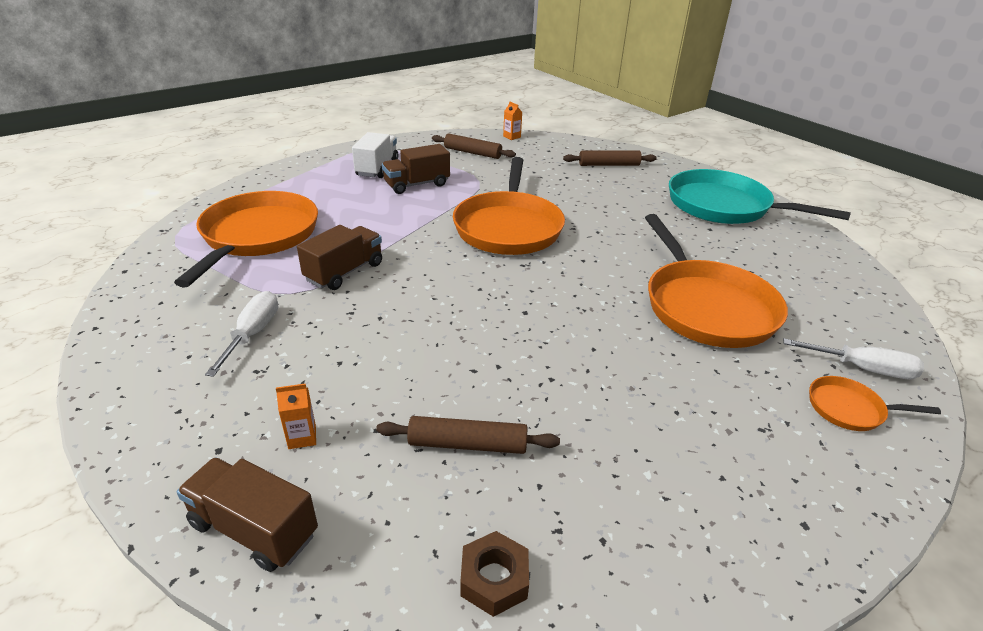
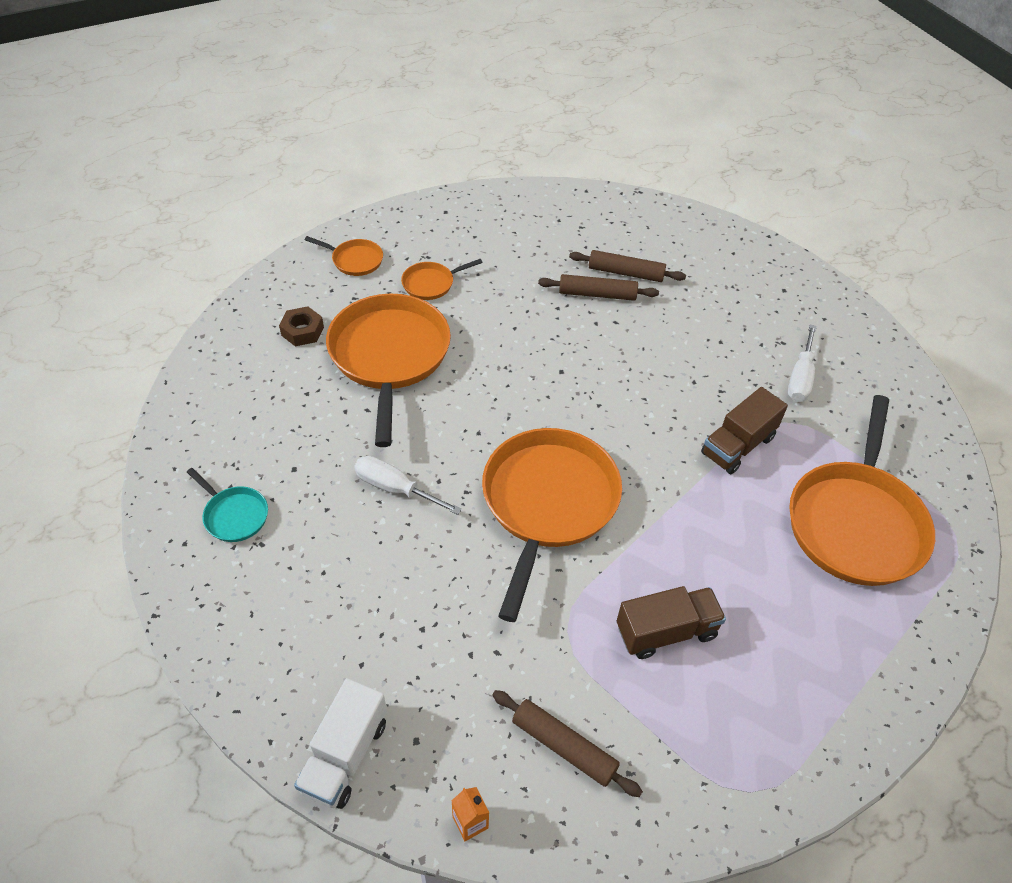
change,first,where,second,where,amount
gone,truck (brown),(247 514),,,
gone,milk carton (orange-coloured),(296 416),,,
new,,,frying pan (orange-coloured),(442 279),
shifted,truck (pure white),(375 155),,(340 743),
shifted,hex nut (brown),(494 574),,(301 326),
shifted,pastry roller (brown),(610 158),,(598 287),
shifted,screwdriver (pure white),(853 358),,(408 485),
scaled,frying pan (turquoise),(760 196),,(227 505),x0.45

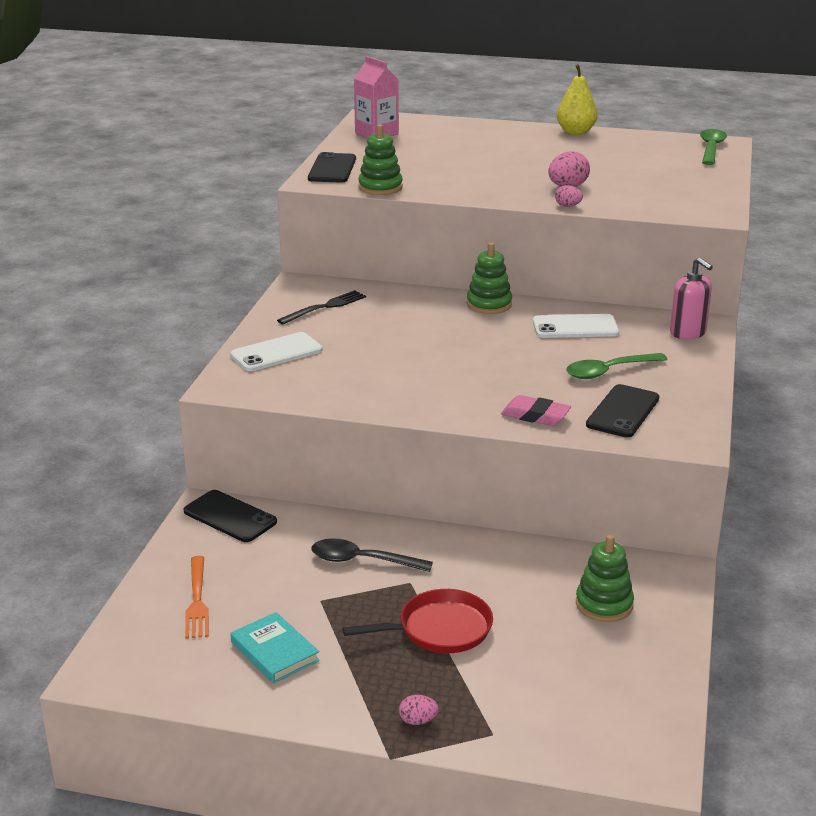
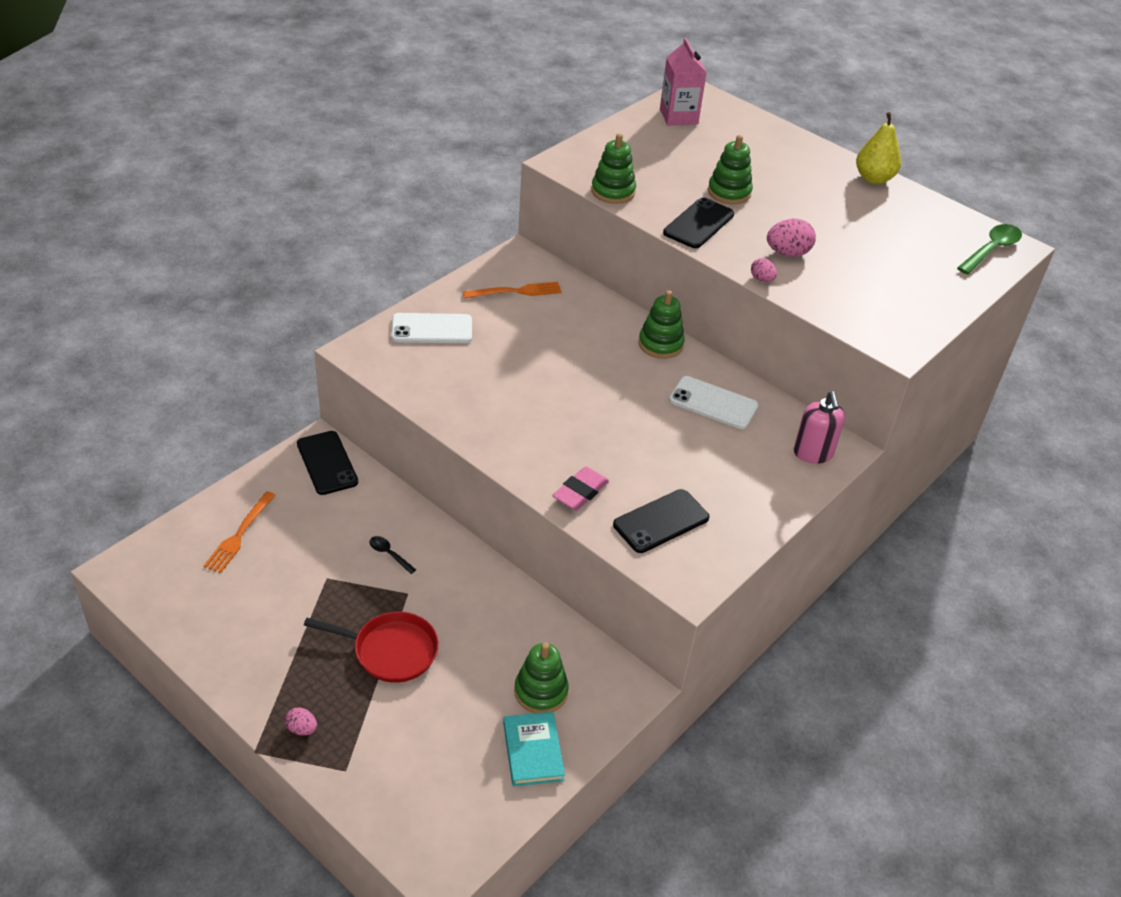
change,first,where,second,where,amount
gone,teaspoon (emerald),(617 366),,,
new,,,ring stacker (emerald),(730 169),
shifted,book (turquoise),(275 647),,(534 749),
shifted,phone (jet-black),(332 167),,(698 222),
repainted,table fork (jet-black),(321 307),table fork (orange-coloured),(512 290),
rotated,eraser (rosy),(536 410),,(580 488),75 degrees clockwise
scaled,teaspoon (jet-black),(372 555),,(392 555),x0.54

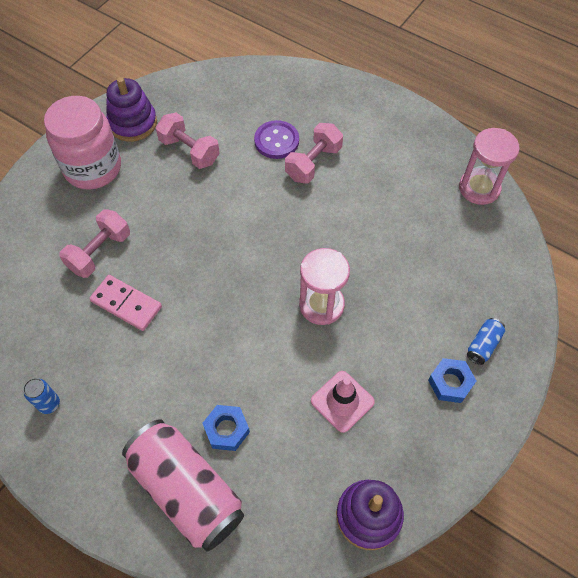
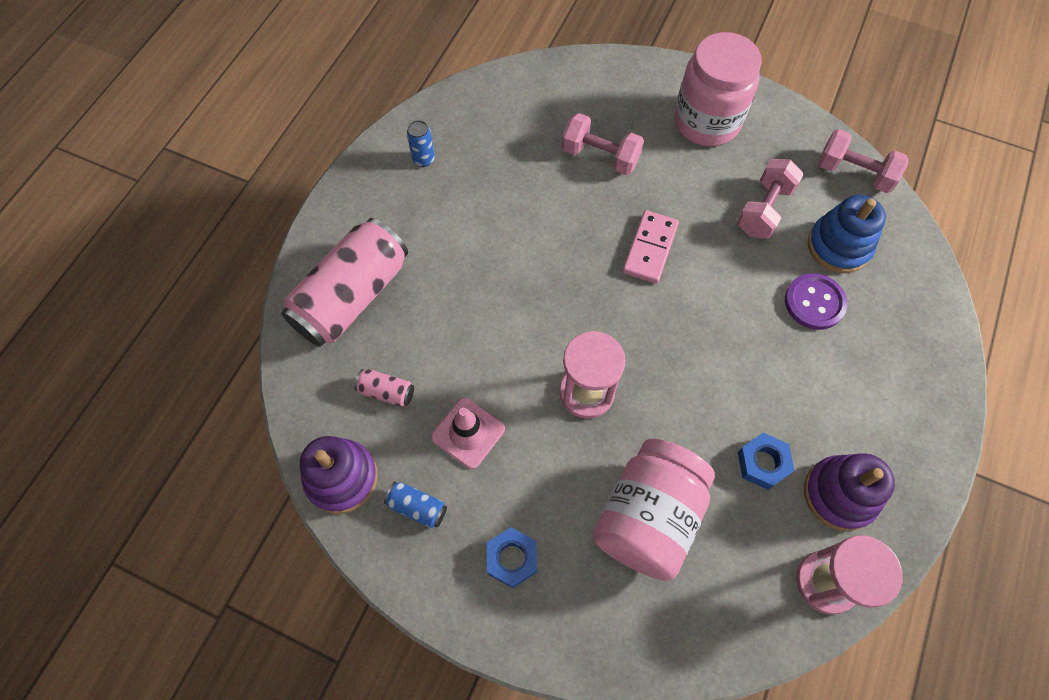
change,first,where,second,where,amount
new,,,tin (rosy),(384 388),
new,,,jam jar (rosy),(654 510),
new,,,ring stacker (cobalt),(847 234),
shifted,domino piece (rosy),(126 303),,(650 247),
shifted,ring stacker (purple),(131 109),,(849 492),
shifted,hex nut (cobalt),(226 428),,(766 461),
shifted,dumbbell (rosy),(314 153),,(863 161),
shifted,tin (cobalt),(486 341),,(415 505),

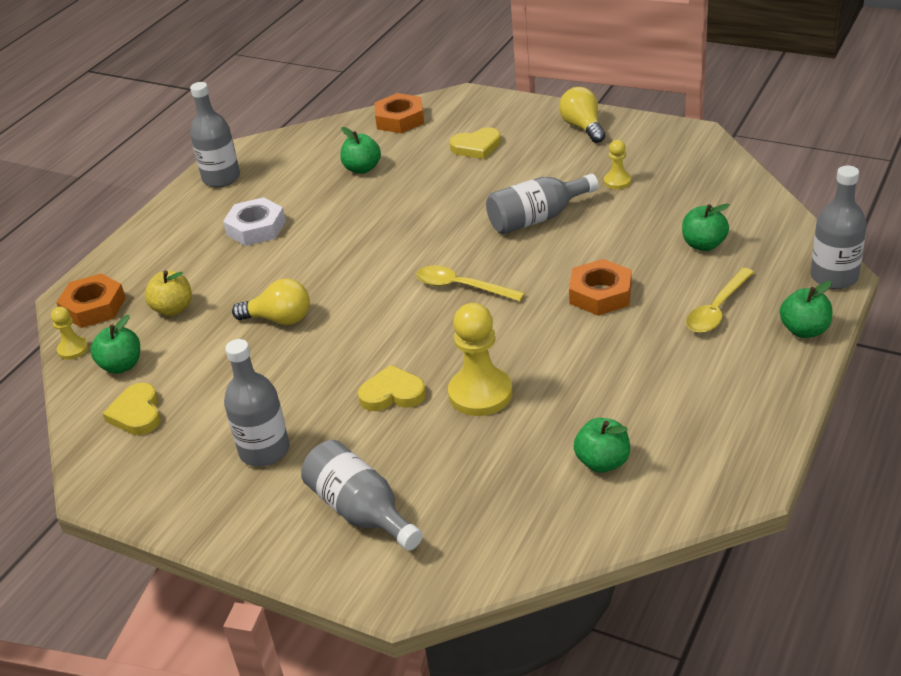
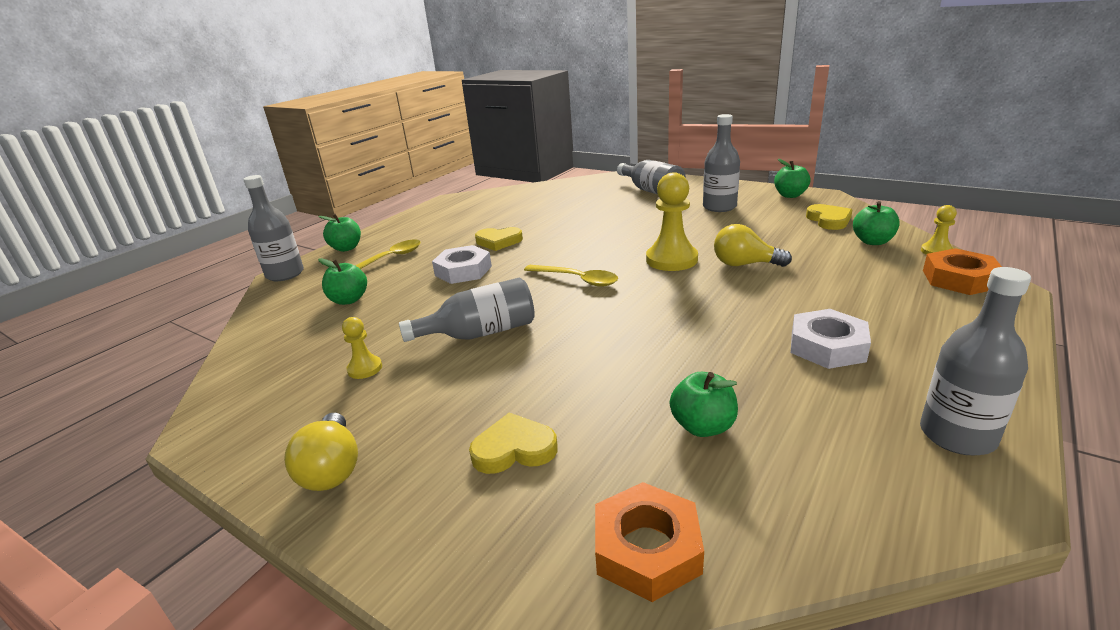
change,first,where,second,where,amount
gone,toy apple (yellow),(168 293),,,
shifted,heart shape (yellow),(392 388),,(499 239),
shifted,game pawn (yellow),(480 359),,(672 222),
shifted,toy apple (emerald),(602 445),,(792 178),
repainted,hex nut (orange-coloured),(600 287),hex nut (pure white),(462 264),

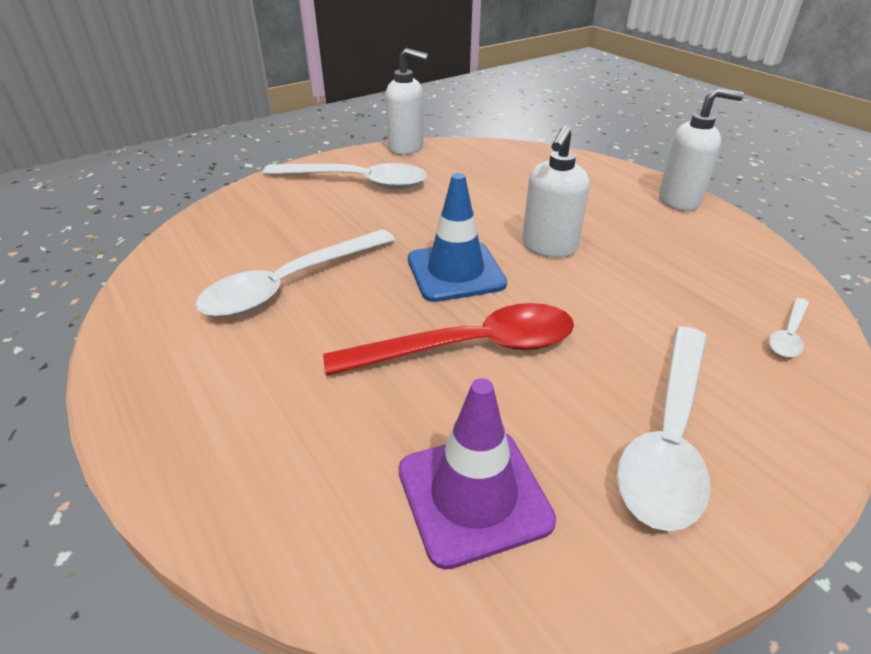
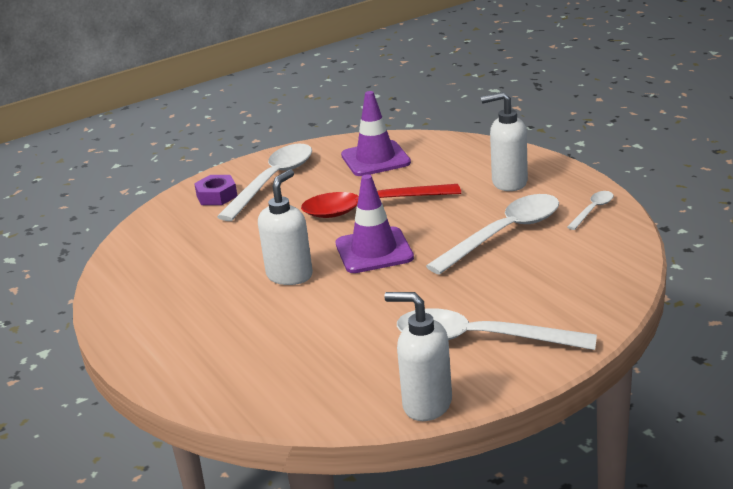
change,first,where,second,where,amount
new,,,hex nut (purple),(216 190),
shifted,soap dispenser (pure white),(701 149),,(504 141),
shifted,teaspoon (pure white),(789 327),,(590 210),
repainted,traffic cone (cobalt),(457 237),traffic cone (purple),(375 223),

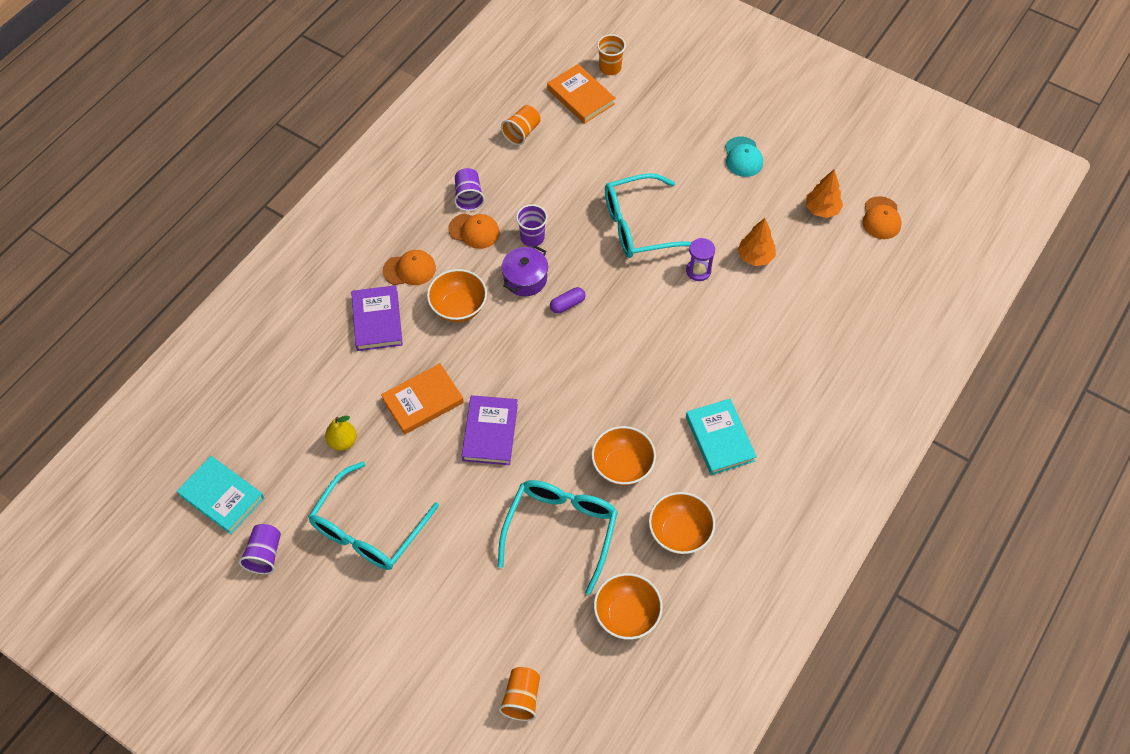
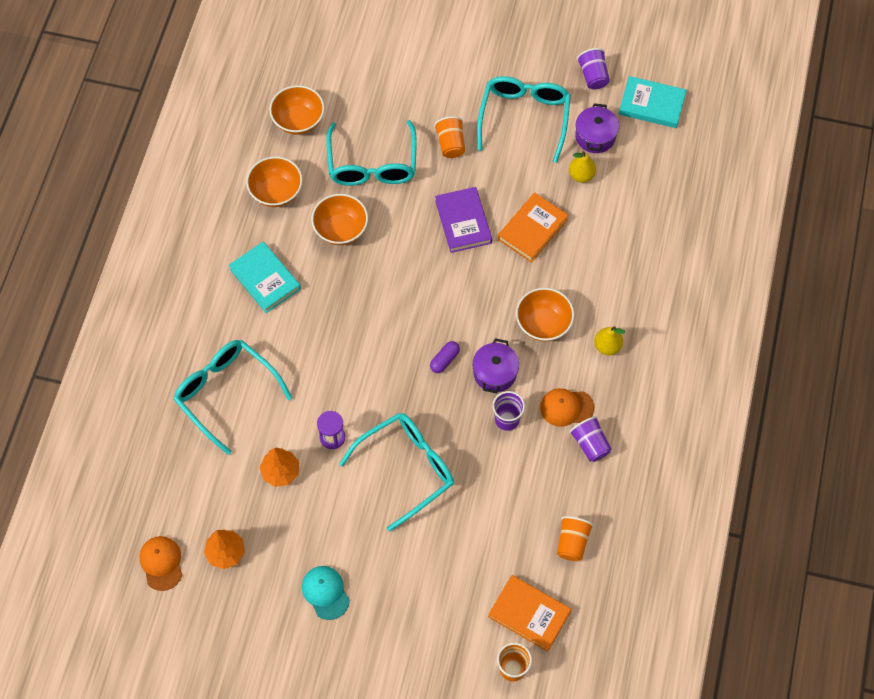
change,first,where,second,where,amount
gone,book (purple),(377 318),,,
new,,,eyeglasses (turquoise),(232 397),
new,,,stockpot (purple),(597 128),
shifted,beaker (orange-coloured),(519 694),,(449 137),
swapped,baseball cap (orange-coloured),(409 267),pear (yellow),(609 340),

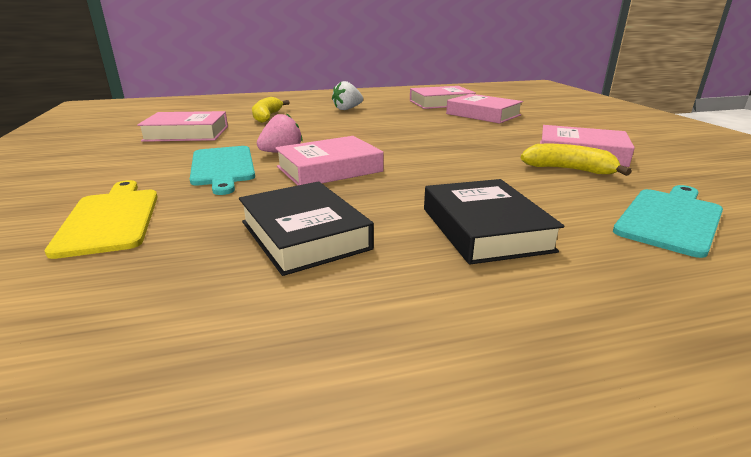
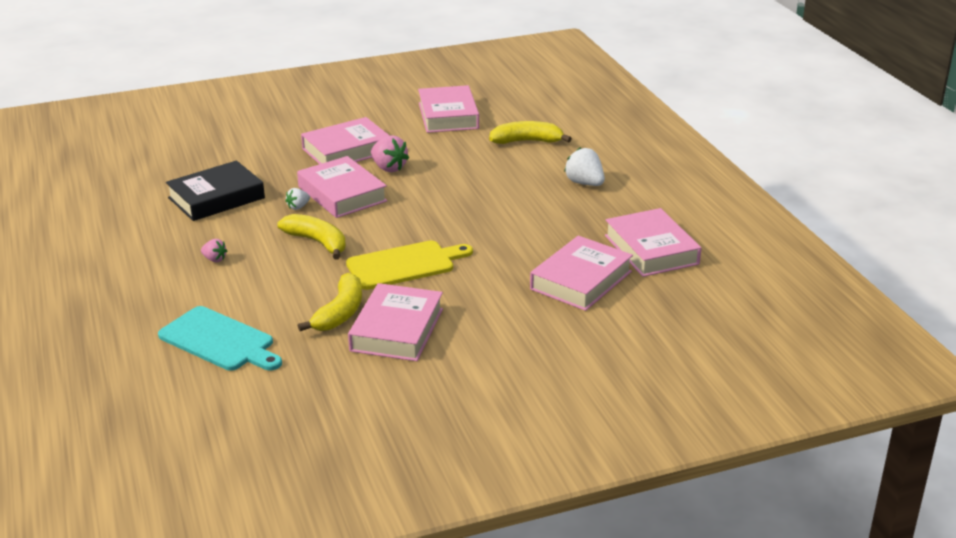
change,first,where,second,where,amount
new,,,banana fruit (yellow),(311 237),
new,,,strawberry (pure white),(297 199),
shifted,cutting board (yellow),(101 219),,(409 265),
swapped,cutting board (turquoise),(222 170),book (rosy),(345 140),
swapped,book (jet-black),(494 221),strawberry (rosy),(214 250),

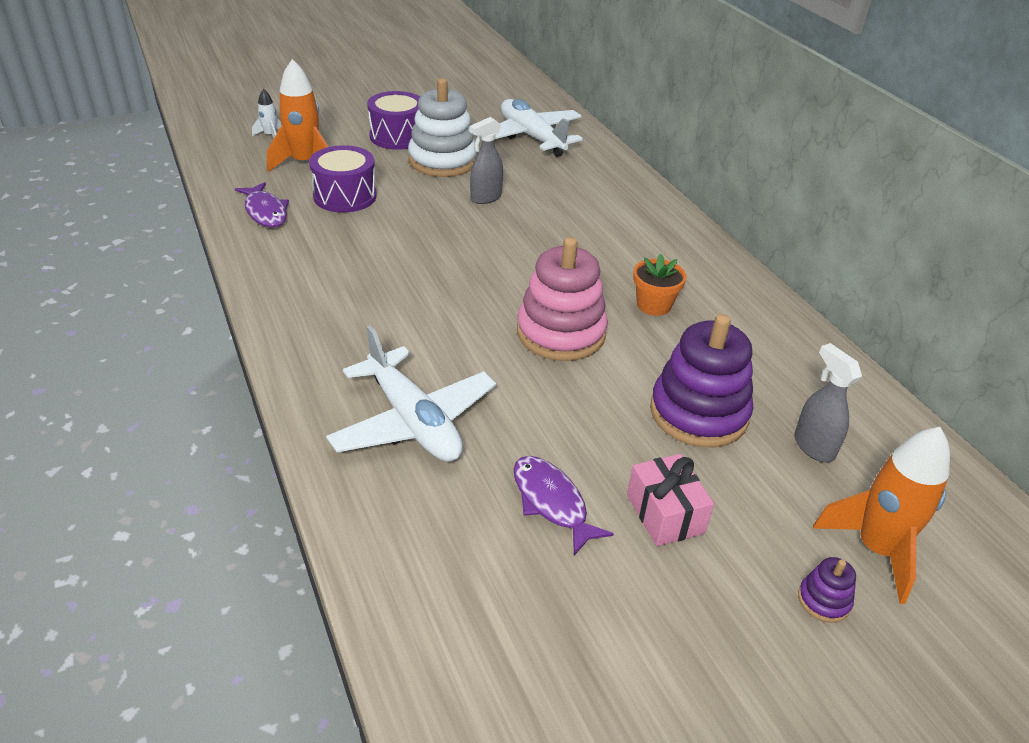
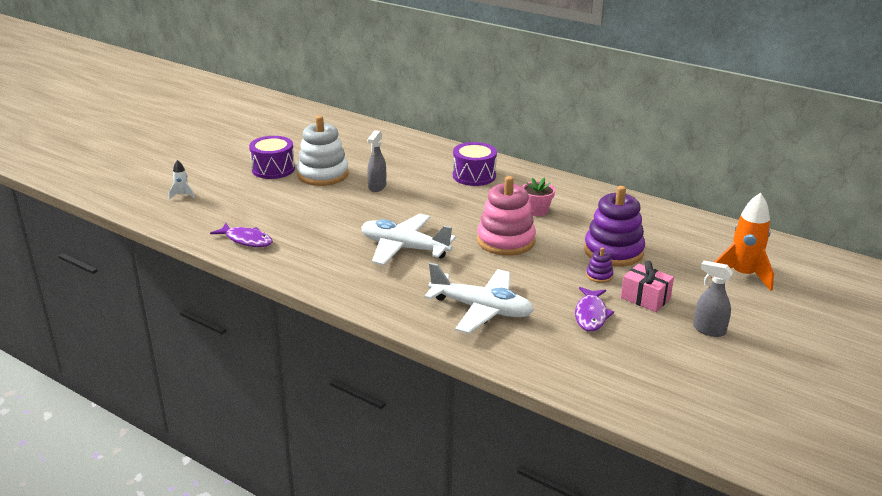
change,first,where,second,where,amount
gone,toy rocket (orange-coloured),(297 115),,,
shifted,drum (purple),(343 179),,(475 164),
shifted,plane (pure white),(539 128),,(408 239),
shifted,spray bottle (gray),(828 402),,(713 299),
shifted,ring stacker (purple),(827 590),,(599 265),
repainted,flower pot (orange-coloured),(660 285),flower pot (rosy),(538 197),
rotated,fish figure (purple),(563 505),,(594 309),105 degrees counterclockwise

